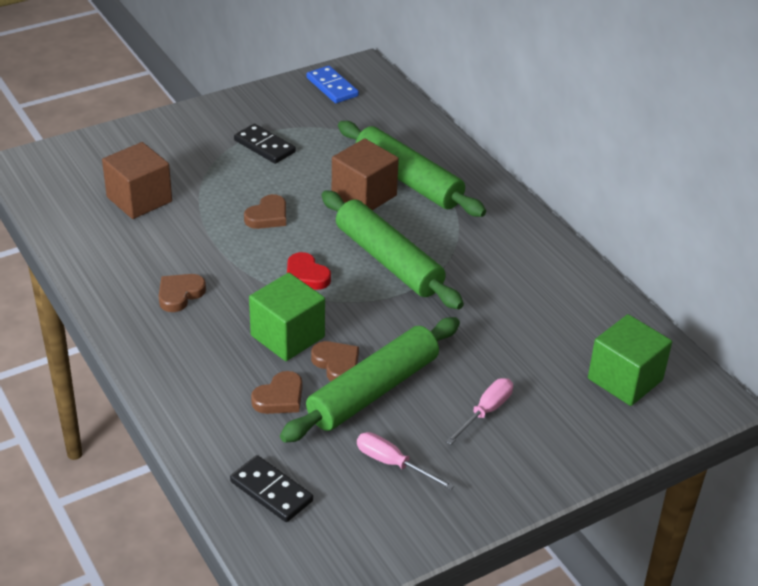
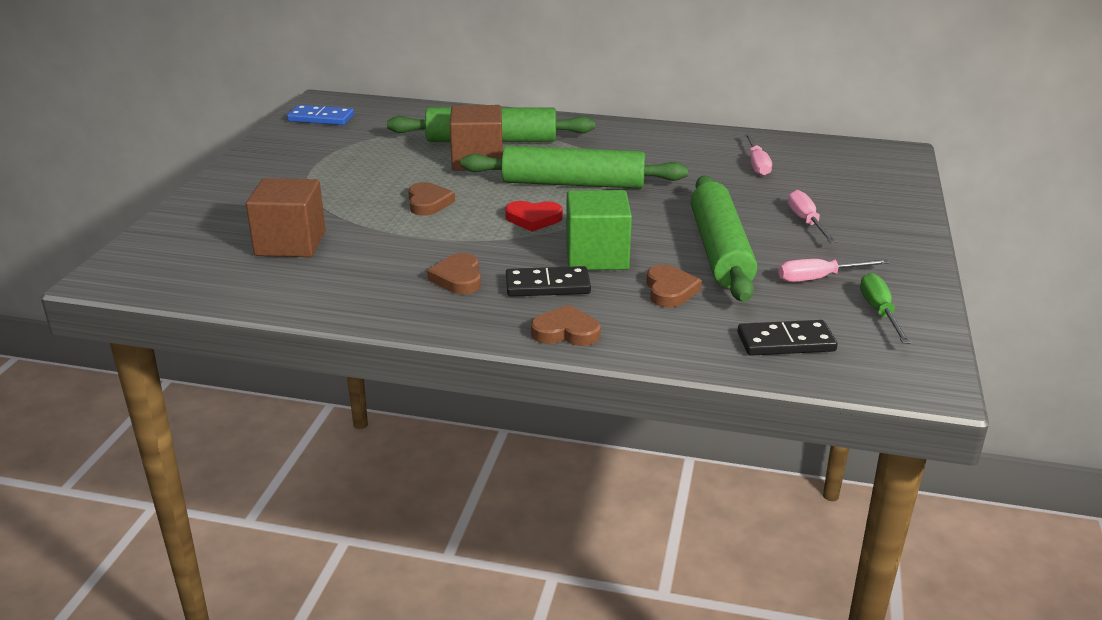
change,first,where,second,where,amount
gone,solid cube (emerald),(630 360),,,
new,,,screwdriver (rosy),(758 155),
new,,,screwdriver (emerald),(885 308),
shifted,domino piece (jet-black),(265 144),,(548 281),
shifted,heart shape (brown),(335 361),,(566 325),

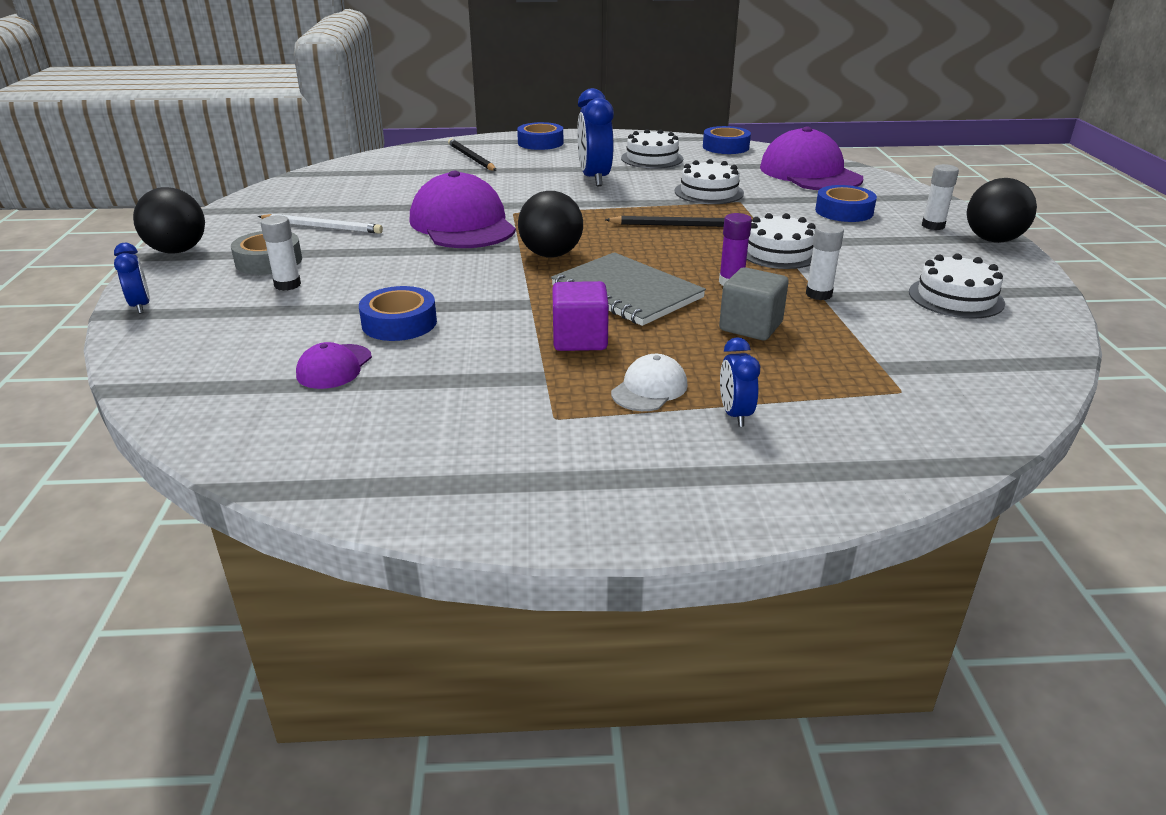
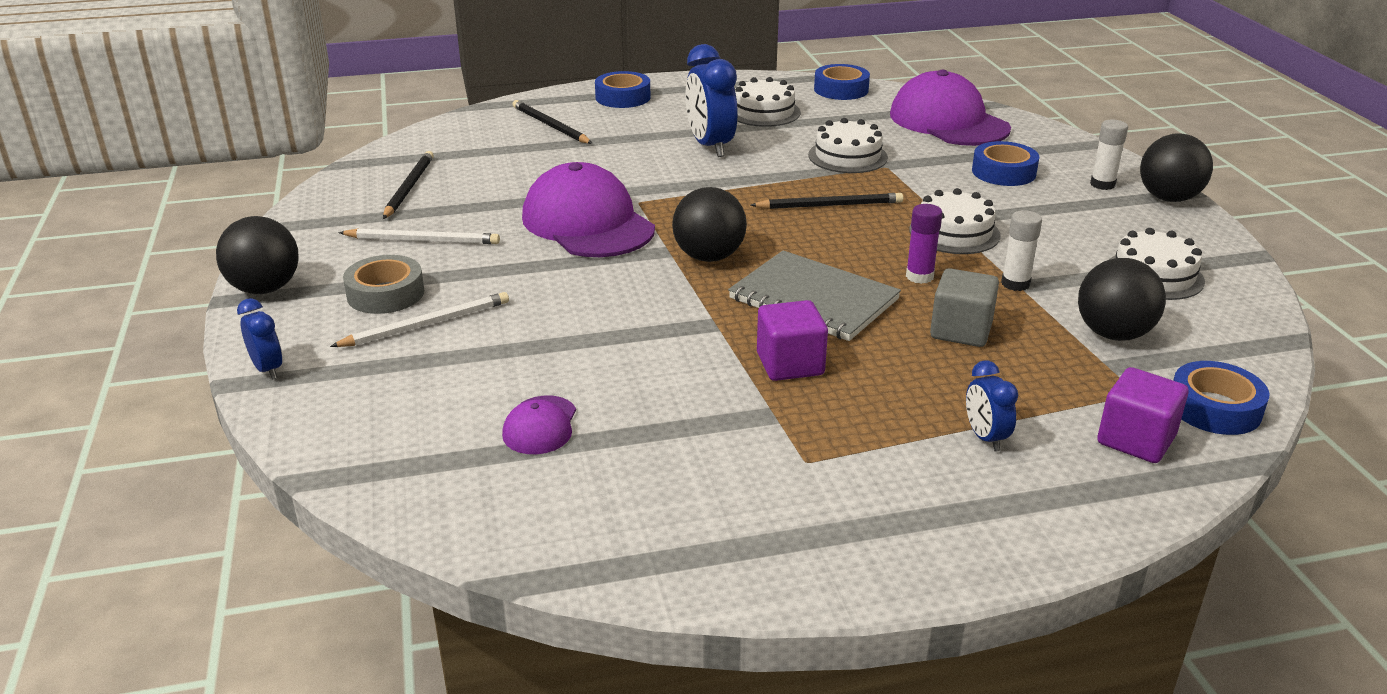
change,first,where,second,where,amount
gone,baseball cap (pure white),(649 382),,,
new,,,lead pencil (jet-black),(408 185),
new,,,sphere (jet-black),(1122 299),
new,,,solid cube (purple),(1142 415),
shifted,sticky tape (cobalt),(398 313),,(1221 398),
swapped,stick of glue (pure white),(280 253),lead pencil (pure white),(419 319),

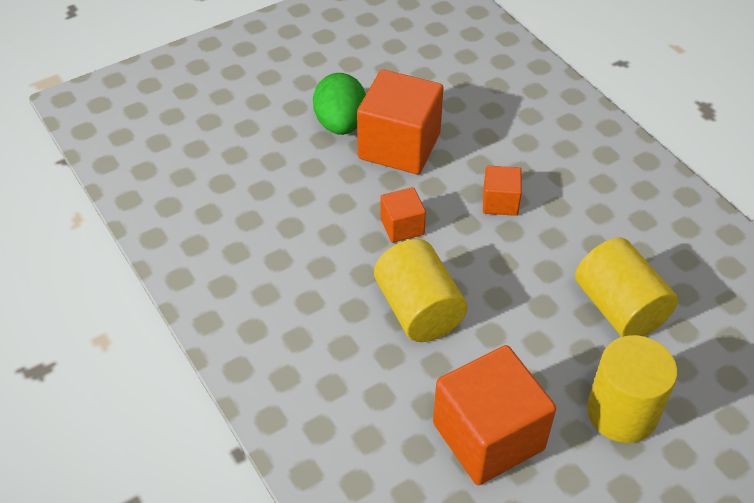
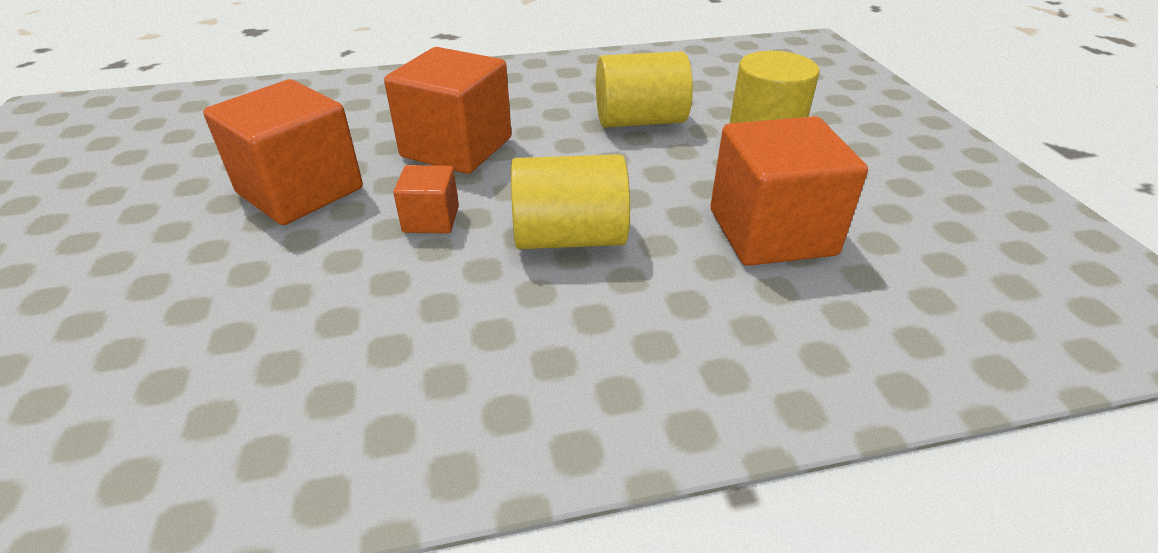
change,first,where,second,where,amount
gone,toy egg (emerald),(339 104),,,
scaled,solid cube (orange-coloured),(502 191),,(448 110),x1.99

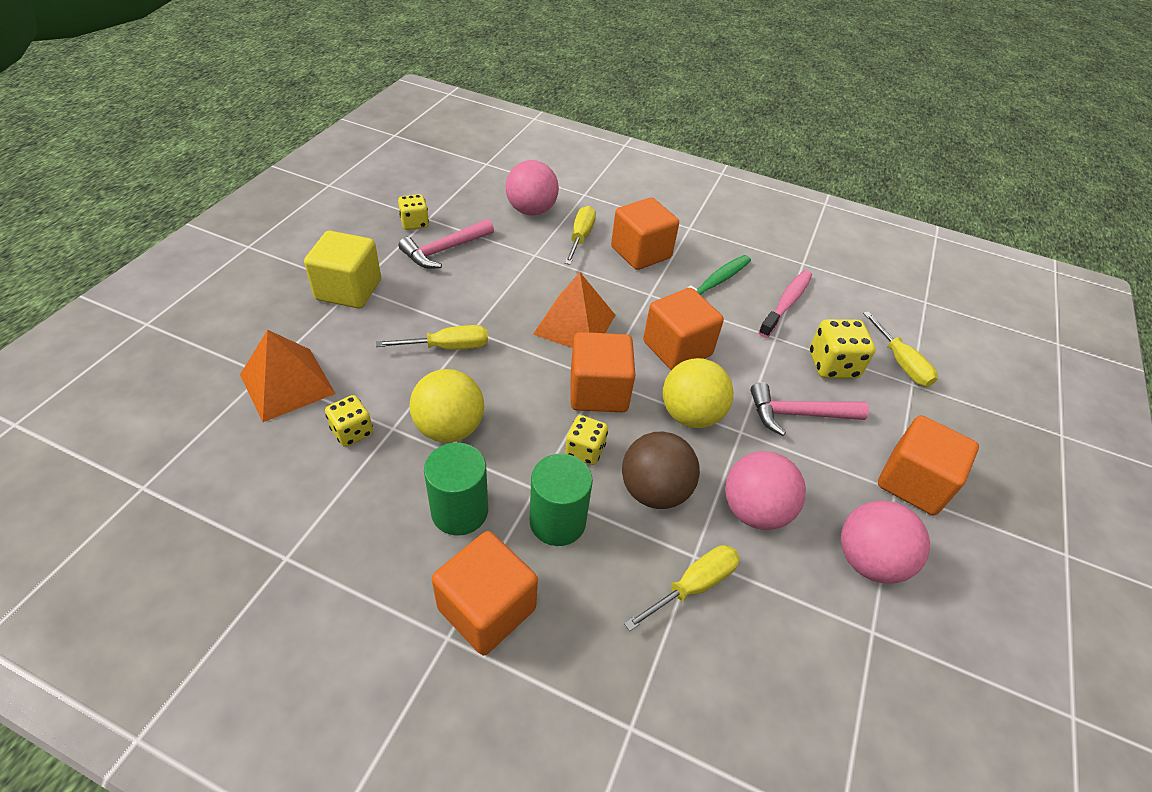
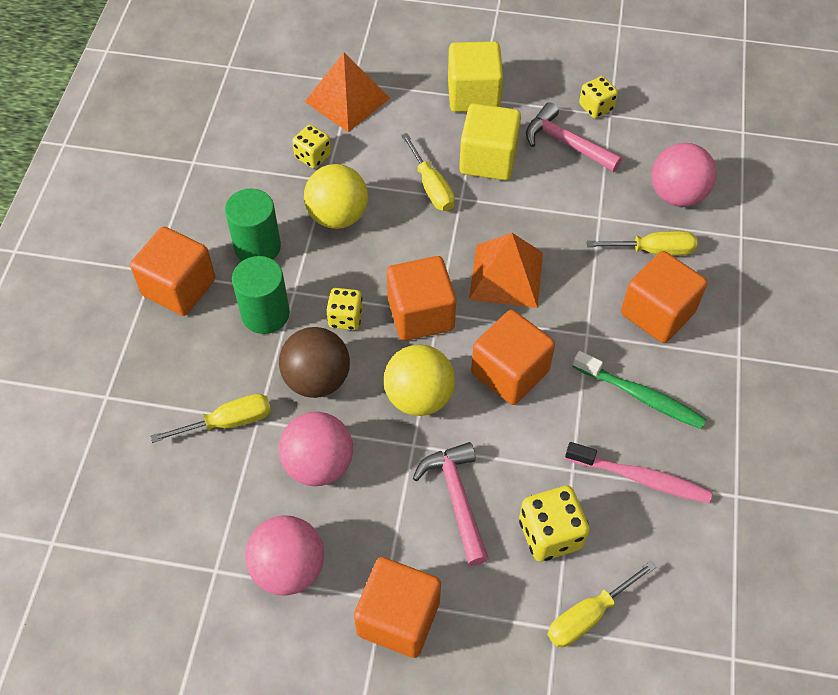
change,first,where,second,where,amount
new,,,solid cube (yellow),(490 142),
rotated,screwdriver (yellow),(682 588),,(210 418),60 degrees counterclockwise

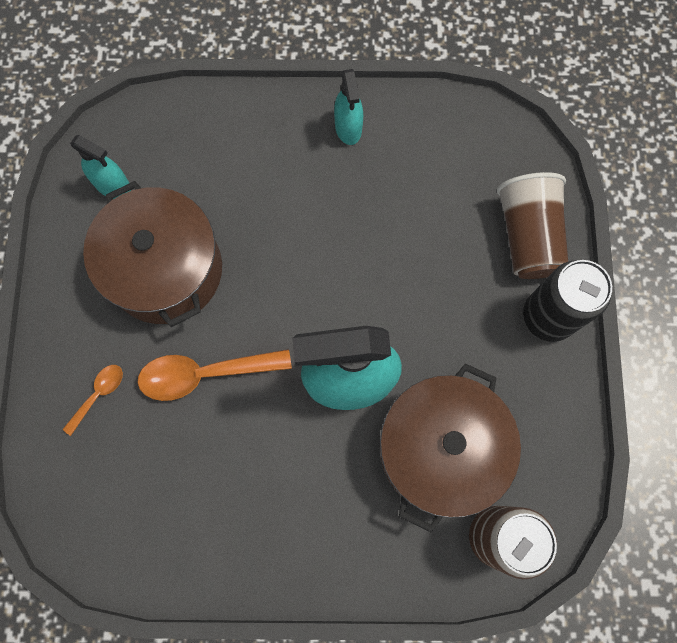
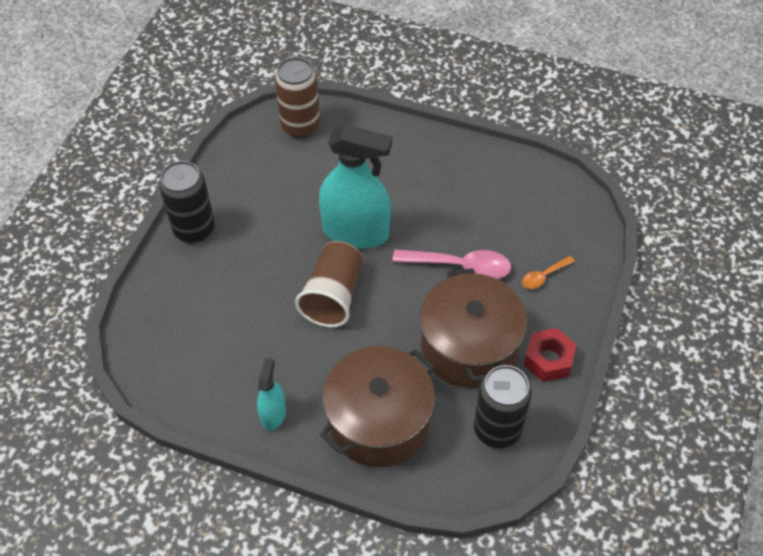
change,first,where,second,where,amount
new,,,hex nut (scarlet),(550 355),
shifted,stockpot (brown),(450 447),,(377 406),
shifted,beaker (brown),(532 225),,(329 284),
swapped,spray bottle (turquoise),(100 167),tin (jet-black),(503 406),
repainted,teaspoon (orange-coloured),(214 375),teaspoon (rosy),(451 264),

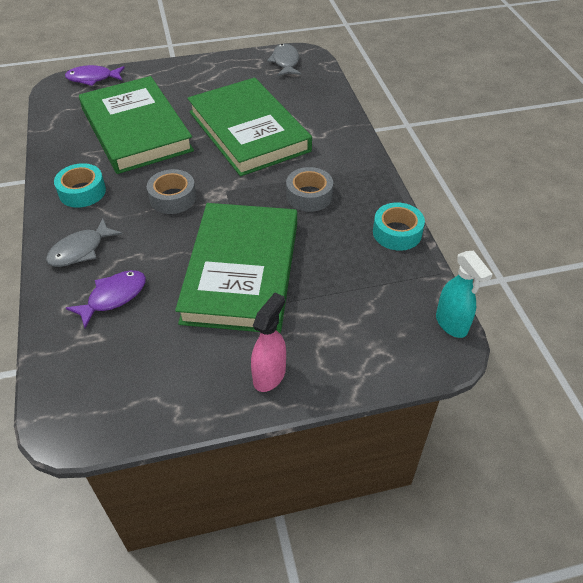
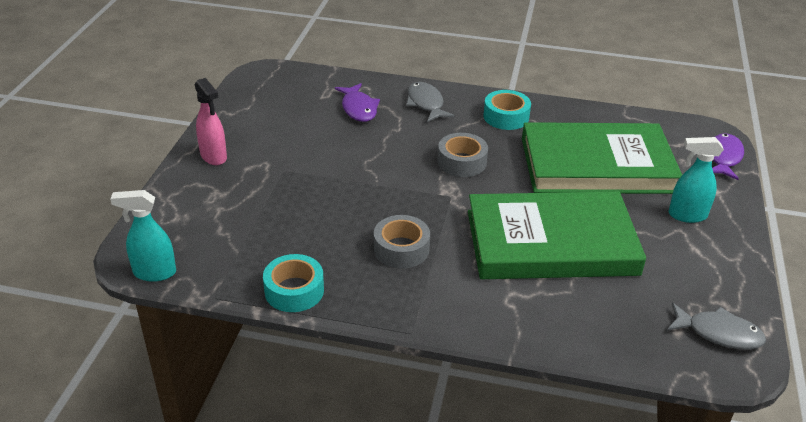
change,first,where,second,where,amount
gone,book (emerald),(236 268),,,
new,,,spray bottle (turquoise),(696 180),

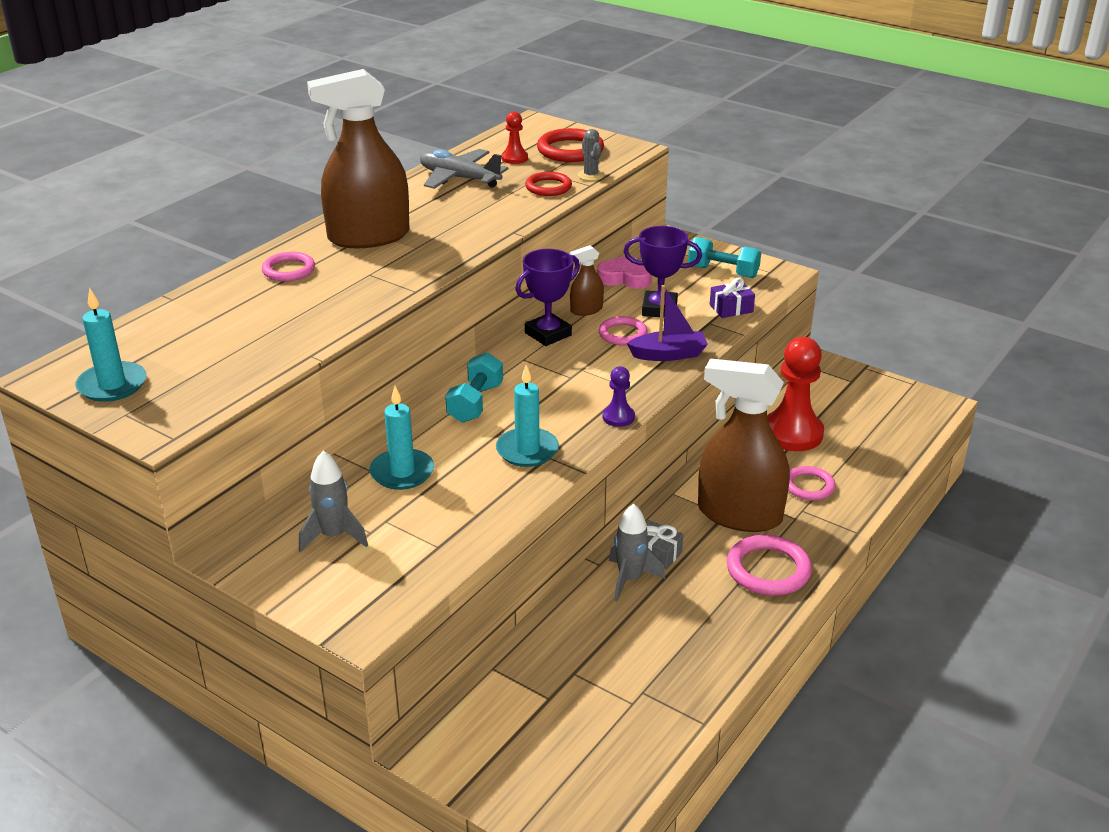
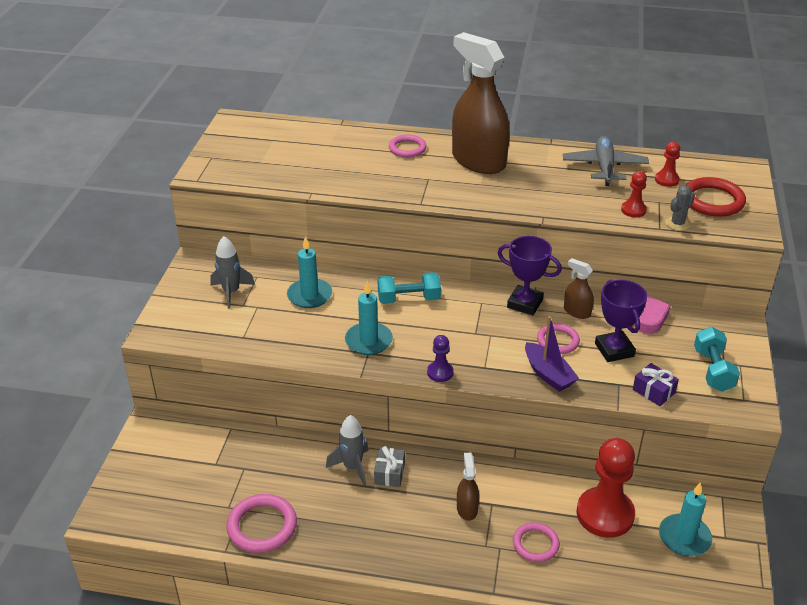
change,first,where,second,where,amount
shifted,wax candle (turquoise),(110 345),,(685 519),
shifted,torus (rosy),(769 565),,(261 523),
swapped,torus (scarlet),(548 184),game pawn (scarlet),(634 194),
scaled,spray bottle (brown),(744 445),,(468 487),x0.44

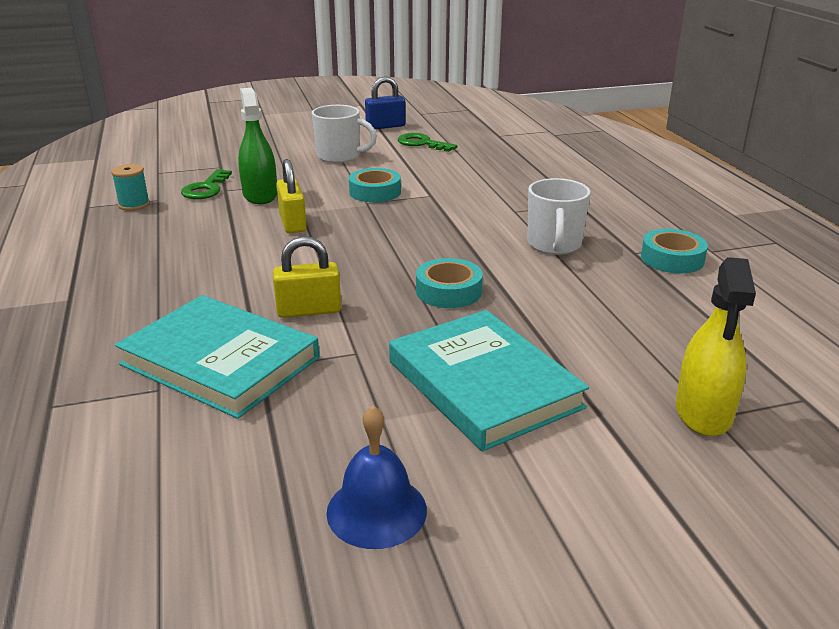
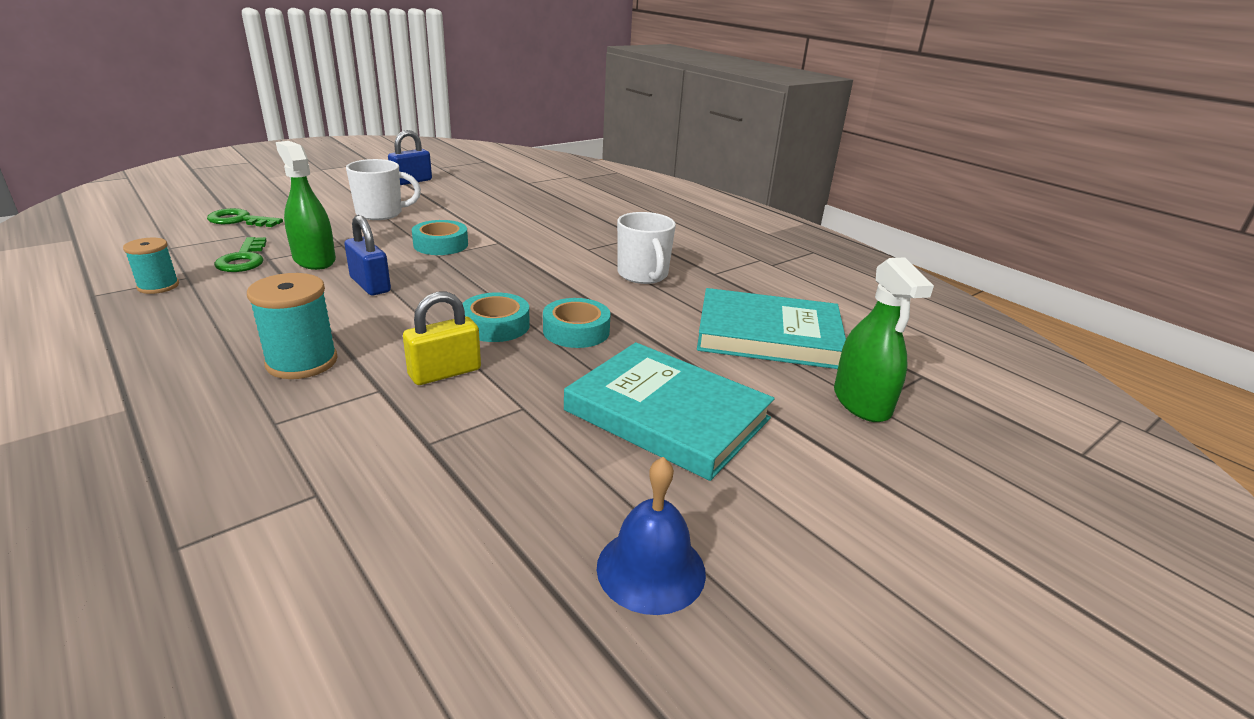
change,first,where,second,where,amount
new,,,spool (turquoise),(292 326),
shifted,book (turquoise),(217 357),,(771 328),
shifted,key (emerald),(427 142),,(245 217),
shifted,sticky tape (turquoise),(674 251),,(496 317),
repainted,lock (yellow),(291 196),lock (cobalt),(367 255),
repainted,spray bottle (yellow),(716 346),spray bottle (emerald),(884 339),

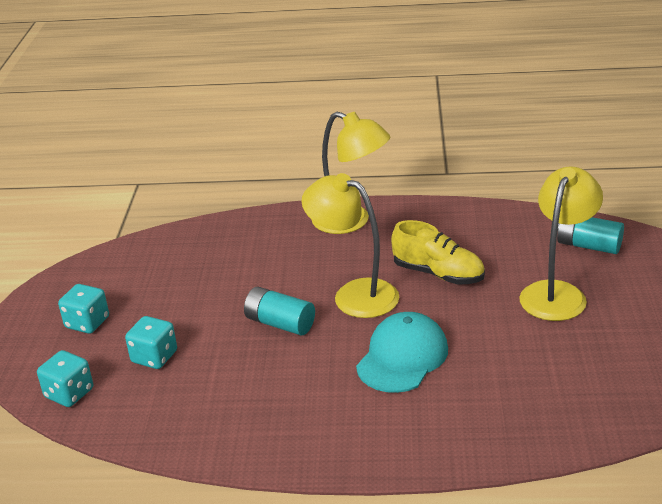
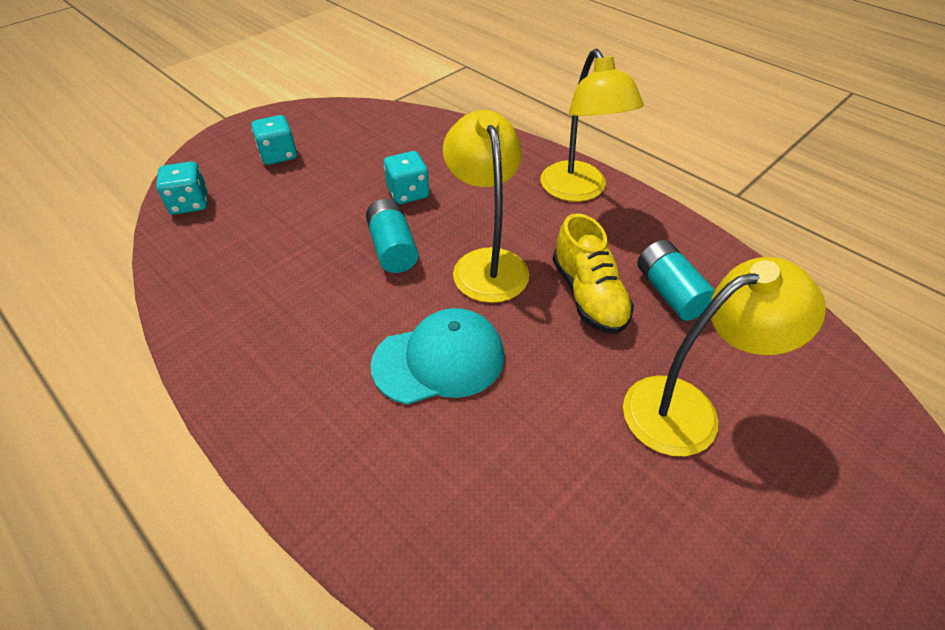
change,first,where,second,where,amount
shifted,die (turquoise),(151 342),,(407 177),
shifted,AA battery (turquoise),(590 235),,(676 280),

